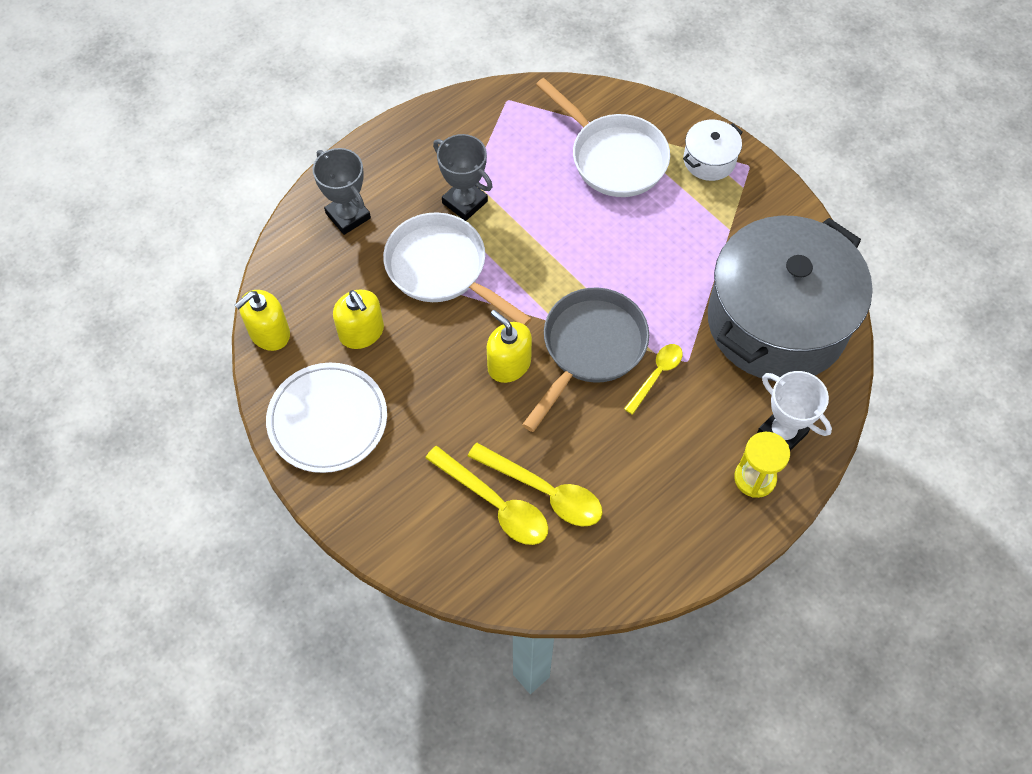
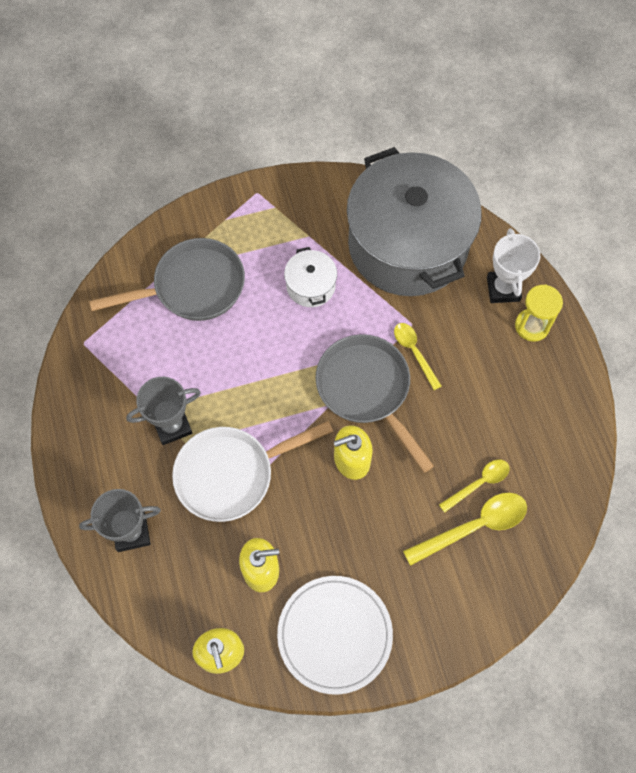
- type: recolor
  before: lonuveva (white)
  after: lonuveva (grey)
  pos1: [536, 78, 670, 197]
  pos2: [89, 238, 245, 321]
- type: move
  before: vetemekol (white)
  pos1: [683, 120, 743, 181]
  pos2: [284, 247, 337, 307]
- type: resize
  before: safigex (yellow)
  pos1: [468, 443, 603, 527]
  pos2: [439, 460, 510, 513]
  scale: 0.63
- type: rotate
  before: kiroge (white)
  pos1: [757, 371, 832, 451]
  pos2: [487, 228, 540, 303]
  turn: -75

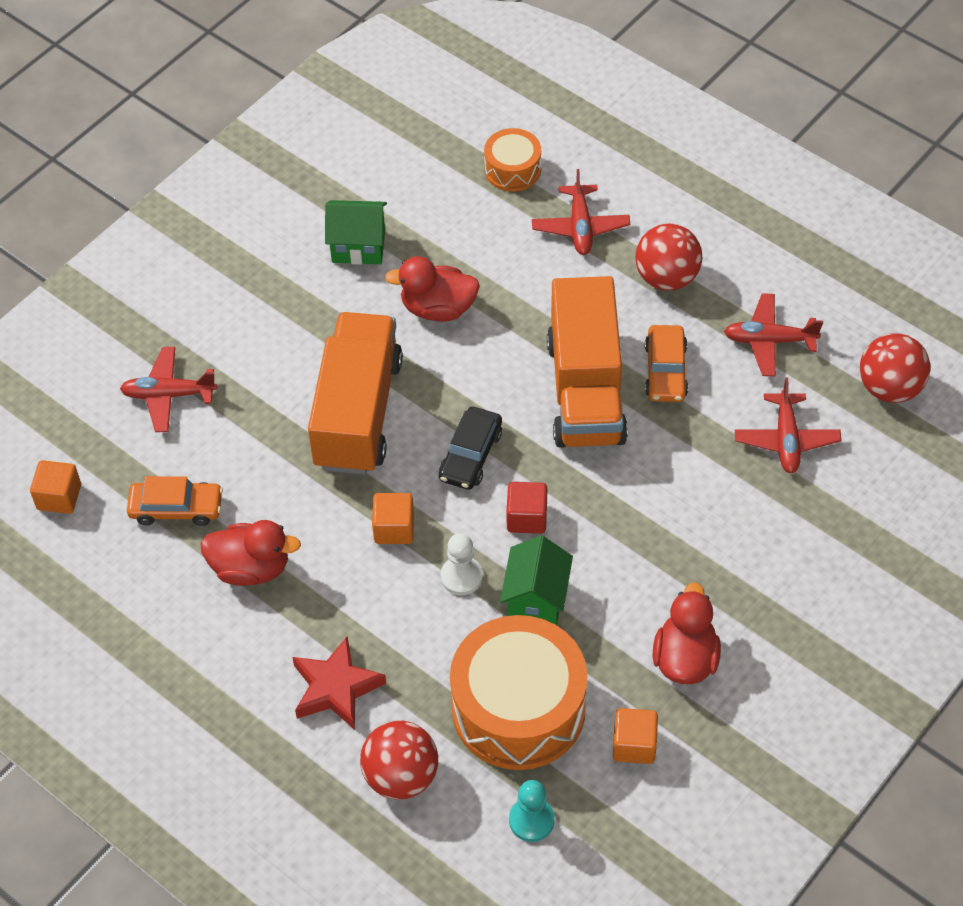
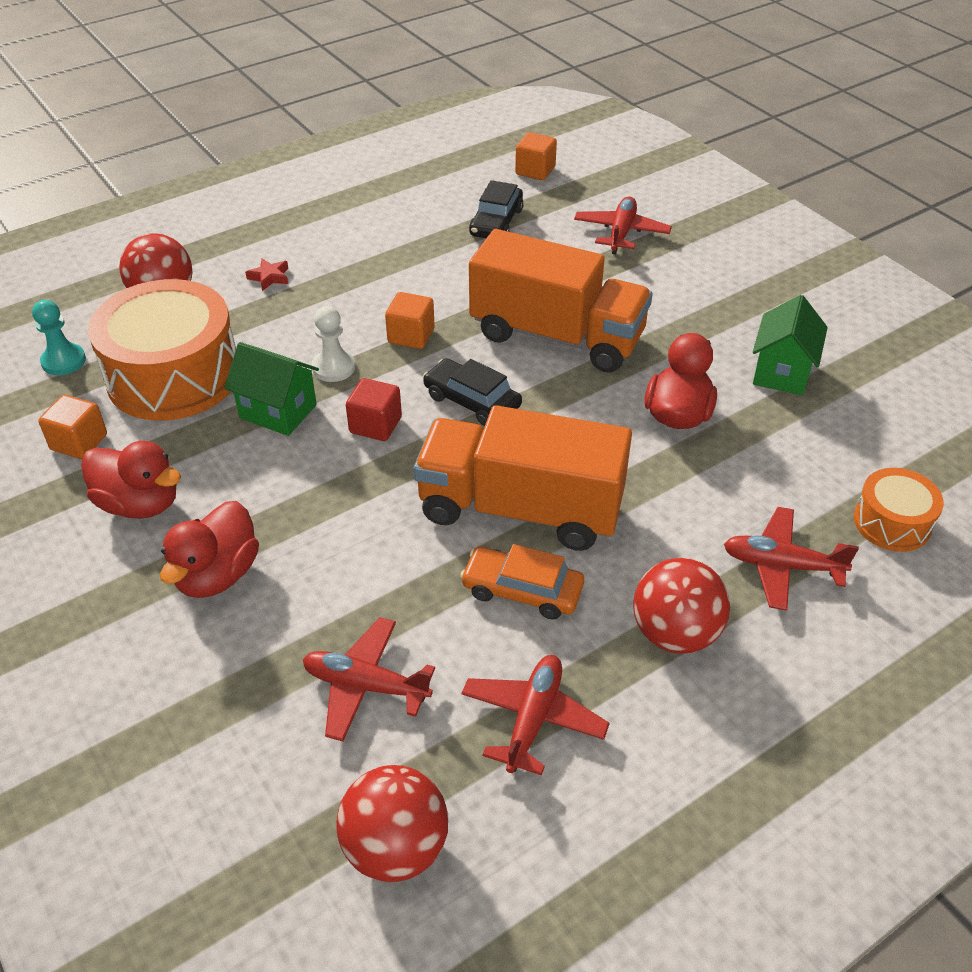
- type: move
  before: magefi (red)
  pos1: [200, 520, 301, 586]
  pos2: [160, 501, 259, 598]
- type: resize
  before: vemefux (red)
  pos1: [292, 636, 386, 730]
  pos2: [245, 258, 288, 291]
  scale: 0.51
- type: recolor
  before: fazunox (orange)
  after: fazunox (black)
  pos1: [127, 476, 223, 526]
  pos2: [469, 180, 523, 238]

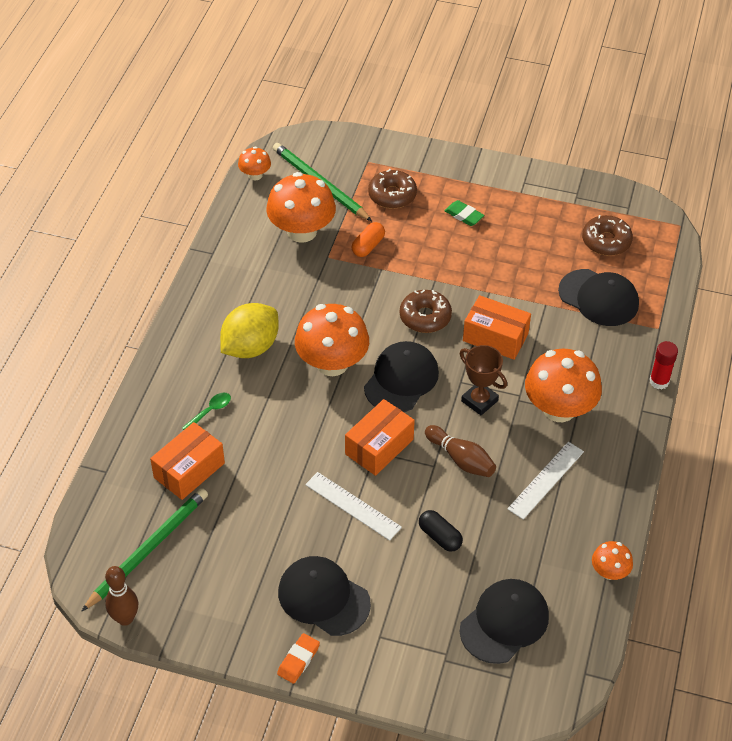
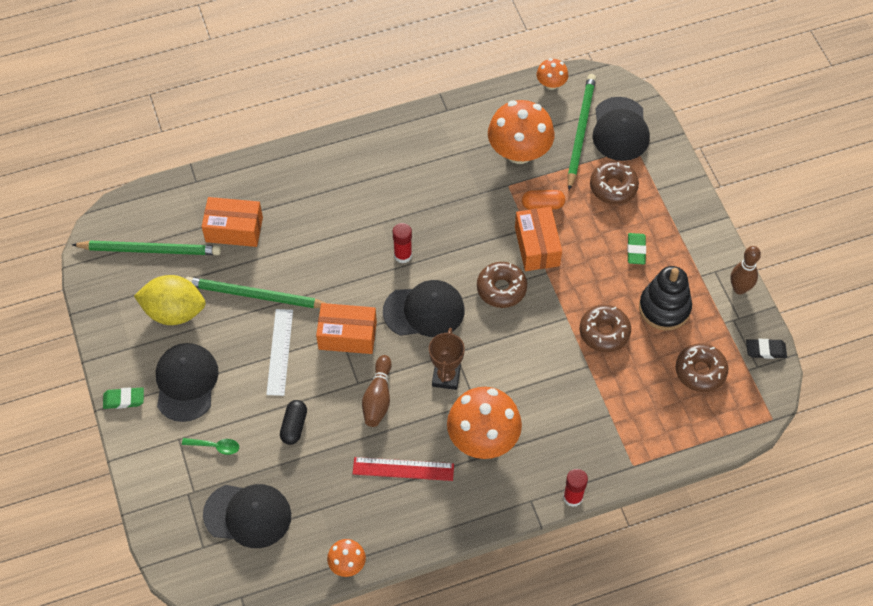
- type: recolor
  before: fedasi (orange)
  after: fedasi (green)
  pos1: [277, 633, 320, 684]
  pos2: [103, 387, 144, 409]
- type: move
  before: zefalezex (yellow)
  pos1: [220, 303, 279, 358]
  pos2: [134, 275, 206, 325]
- type: move
  before: safigex (green)
  pos1: [182, 392, 231, 430]
  pos2: [182, 438, 239, 455]
- type: insert
  after: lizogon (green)
  pos2: [186, 277, 326, 308]
- type: recolor
  before: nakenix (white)
  after: nakenix (red)
  pos1: [507, 442, 584, 520]
  pos2: [353, 457, 454, 481]
- type: replace
  before: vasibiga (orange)
  after: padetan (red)
  pos1: [295, 304, 369, 376]
  pos2: [393, 223, 412, 263]
- type: move
  before: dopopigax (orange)
  pos1: [463, 295, 531, 360]
  pos2: [515, 207, 562, 271]
- type: insert
  after: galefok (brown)
  pos2: [580, 305, 631, 352]
- type: move
  before: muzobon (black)
  pos1: [558, 269, 639, 326]
  pos2: [592, 97, 650, 161]
- type: insert
  after: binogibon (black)
  pos2: [639, 266, 692, 331]
- type: move
  before: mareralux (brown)
  pos1: [105, 566, 138, 626]
  pos2: [730, 246, 761, 294]
- type: insert
  after: fedasi (black)
  pos2: [746, 339, 787, 359]

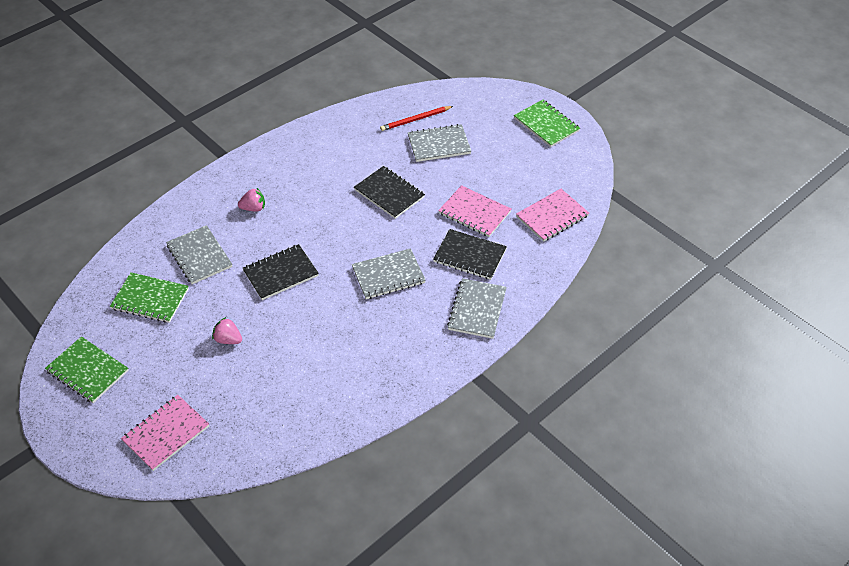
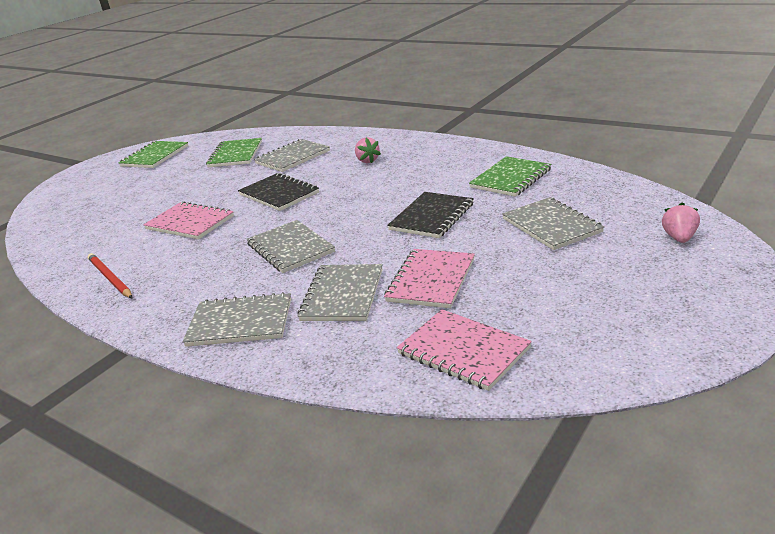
- type: move
  before: lizogon (red)
  pos1: [380, 106, 453, 131]
  pos2: [88, 253, 132, 298]
- type: move
  before: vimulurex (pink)
  pos1: [121, 395, 209, 471]
  pos2: [143, 201, 234, 240]
- type: recolor
  before: vimulurex (black)
  after: vimulurex (grey)
  pos1: [433, 229, 507, 280]
  pos2: [297, 264, 383, 321]
- type: move
  before: vimulurex (green)
  pos1: [514, 100, 580, 147]
  pos2: [469, 156, 552, 197]
- type: move
  before: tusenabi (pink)
  pos1: [212, 317, 242, 344]
  pos2: [662, 202, 700, 243]

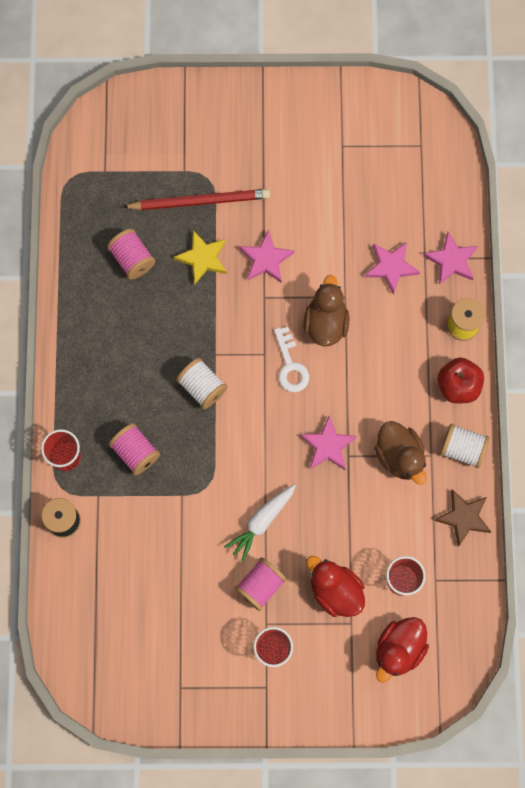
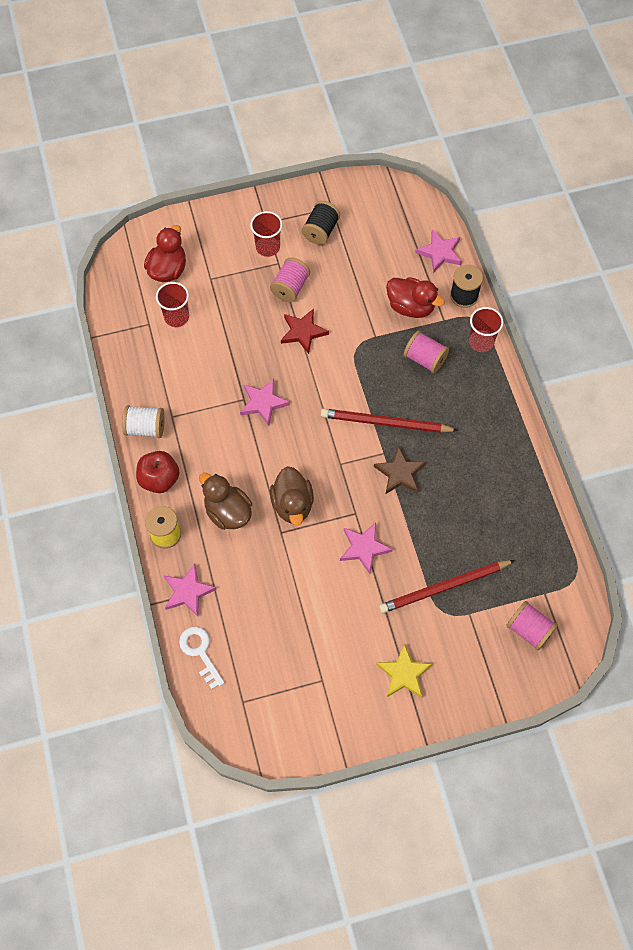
- type: move
  before: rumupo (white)
  pos1: [274, 327, 309, 392]
  pos2: [179, 627, 225, 689]
- type: move
  before: magefi (brown)
  pos1: [374, 421, 427, 485]
  pos2: [199, 473, 252, 530]
- type: replace
  before: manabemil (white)
  after: vemefux (red)
  pos1: [224, 485, 296, 562]
  pos2: [281, 309, 329, 354]
- type: insert
  after: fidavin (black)
  pos2: [302, 201, 340, 245]
- type: replace
  before: fidavin (white)
  after: lizogon (red)
  pos1: [176, 358, 227, 409]
  pos2: [321, 408, 458, 433]
- type: move
  before: vemefux (brown)
  pos1: [434, 489, 491, 547]
  pos2: [374, 446, 426, 494]
- type: move
  before: vemefux (yellow)
  pos1: [174, 231, 227, 284]
  pos2: [376, 644, 432, 698]
- type: move
  before: magefi (red)
  pos1: [306, 556, 365, 617]
  pos2: [386, 277, 445, 318]
- type: move
  before: vemefux (pink)
  pos1: [365, 242, 420, 295]
  pos2: [415, 230, 462, 273]
- type: move
  before: fidavin (pink)
  pos1: [107, 229, 156, 279]
  pos2: [506, 601, 558, 651]

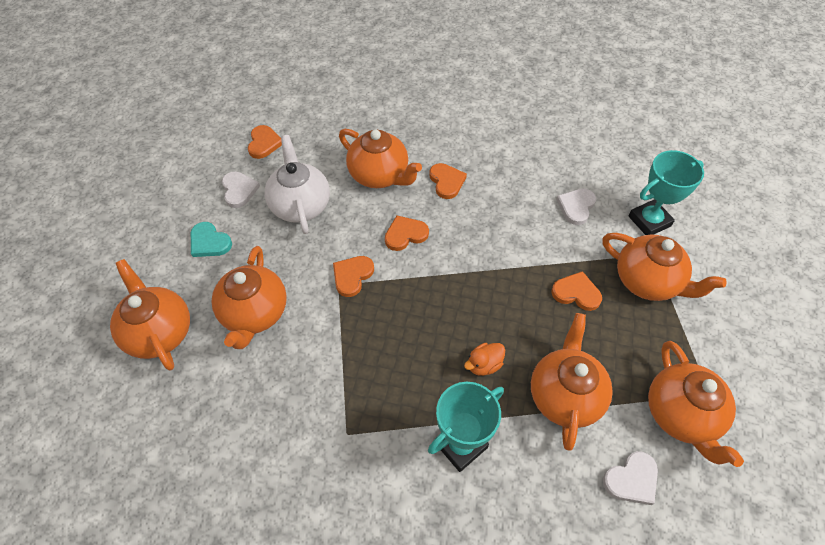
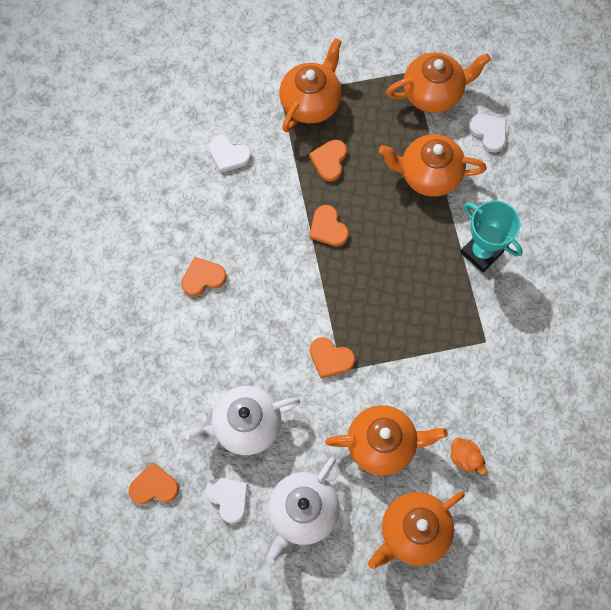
- type: rotate
  before: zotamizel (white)
  pos1: [222, 172, 260, 208]
  pos2: [206, 477, 248, 524]
  turn: 75
- type: replace
  before: zotamizel (turquoise)
  after: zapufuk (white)
  pos1: [191, 222, 232, 257]
  pos2: [266, 457, 339, 563]
- type: move
  before: zotamizel (orange)
  pos1: [385, 216, 429, 251]
  pos2: [309, 205, 349, 246]
- type: move
  before: magefi (orange)
  pos1: [464, 343, 505, 376]
  pos2: [450, 438, 487, 475]
- type: delete
  before: zapufuk (orange)
  pos1: [339, 129, 422, 188]
- type: delete
  before: kiroge (turquoise)
  pos1: [629, 150, 704, 235]

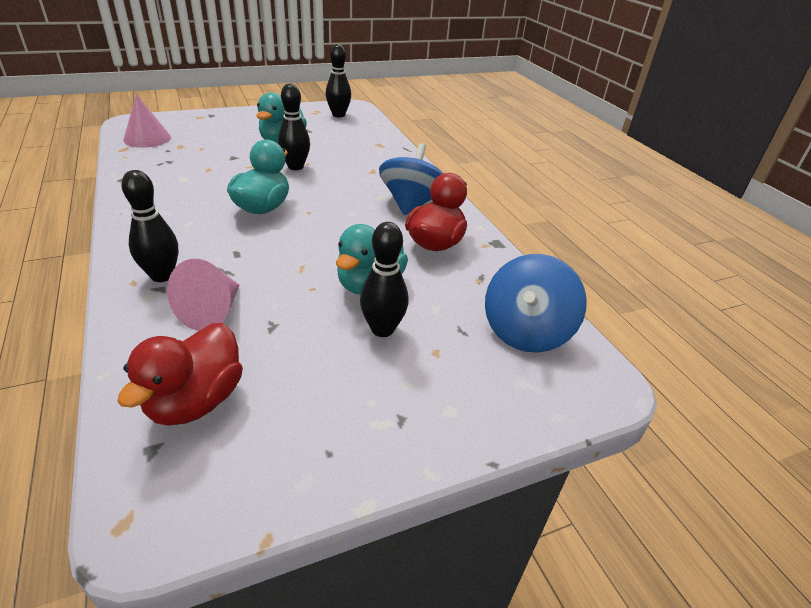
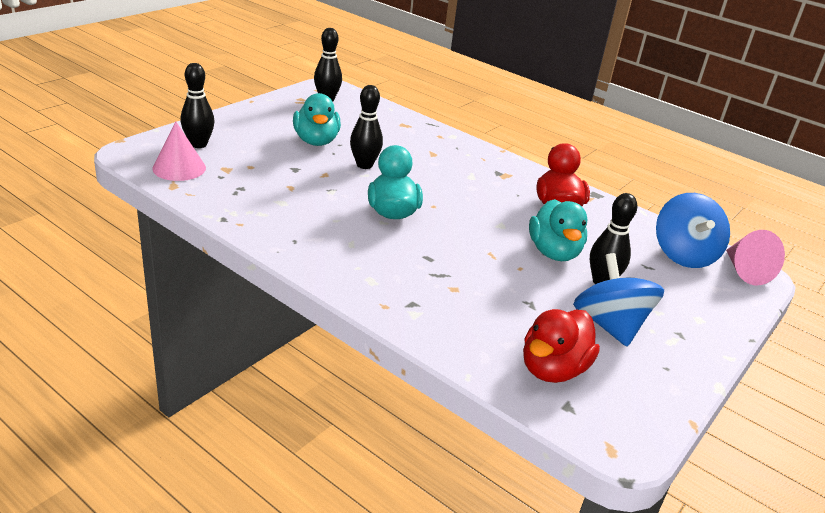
- type: move
  before: mareralux (black)
  pos1: [121, 170, 178, 282]
  pos2: [180, 63, 215, 148]
- type: rotate
  before: magefi (red)
  pos1: [117, 323, 243, 426]
  pos2: [523, 309, 600, 383]
  turn: 45
- type: move
  before: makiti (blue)
  pos1: [379, 143, 443, 215]
  pos2: [573, 253, 664, 347]
- type: move
  before: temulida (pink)
  pos1: [167, 259, 239, 331]
  pos2: [726, 230, 785, 285]

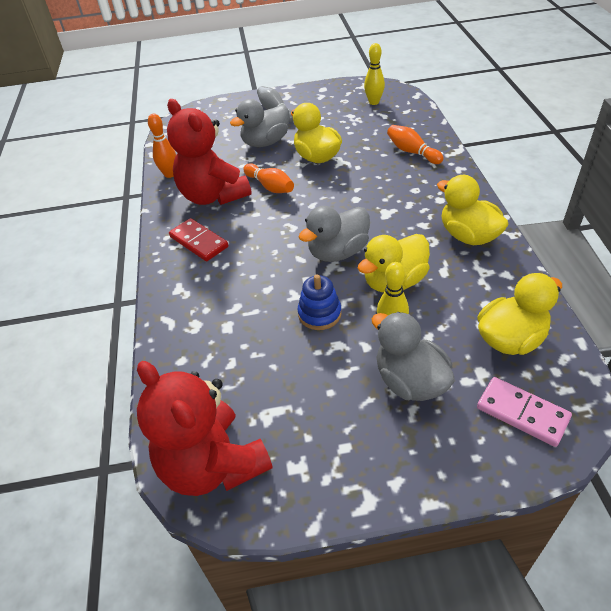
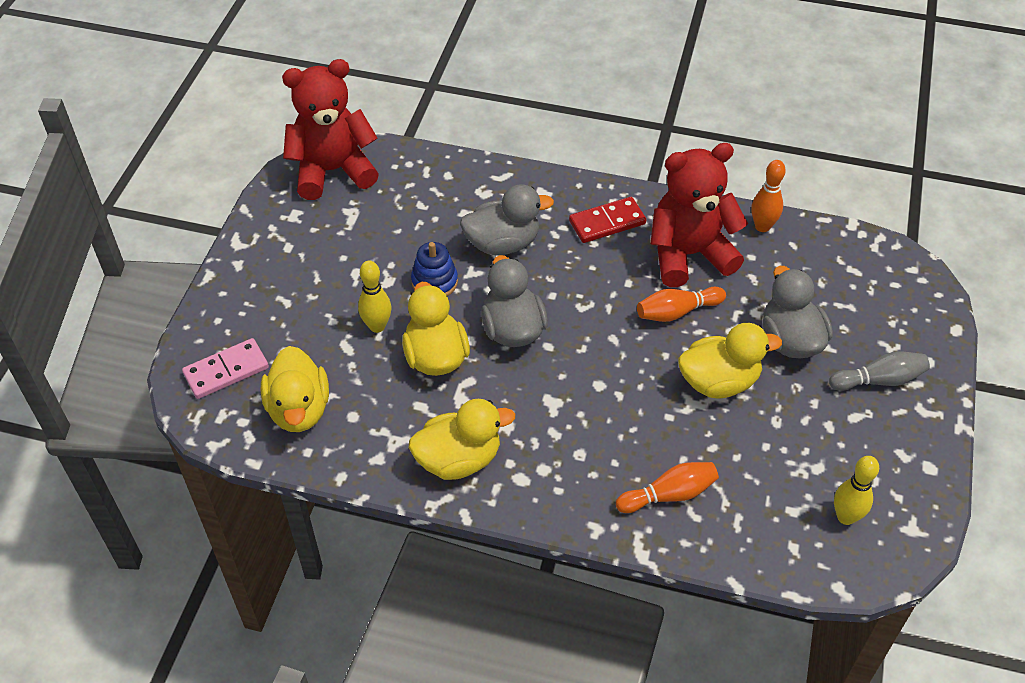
- type: move
  before: magefi (grey)
  pos1: [372, 312, 455, 401]
  pos2: [460, 184, 554, 255]

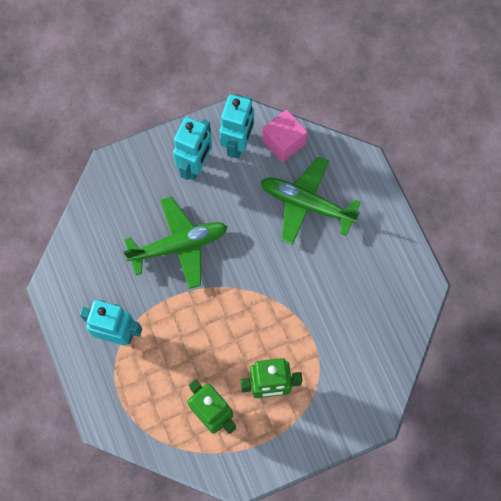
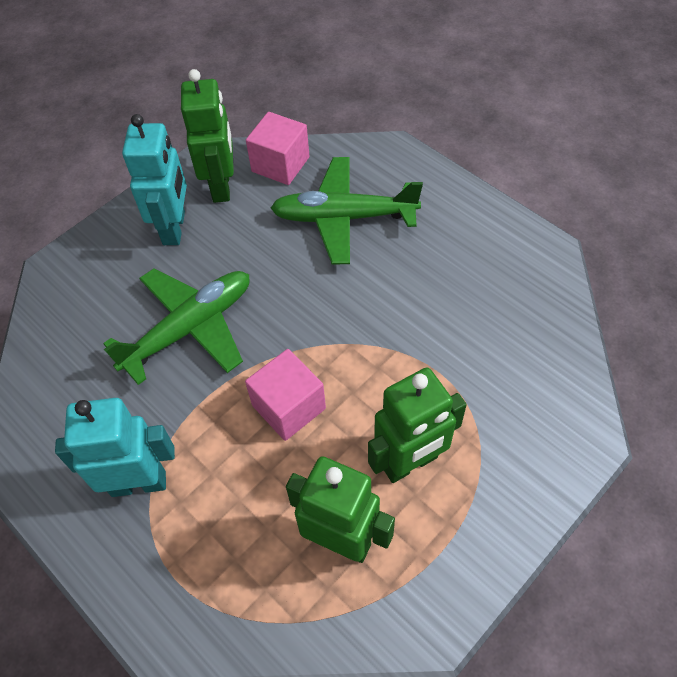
- type: recolor
  before: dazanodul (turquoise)
  after: dazanodul (green)
  pos1: [219, 95, 254, 159]
  pos2: [181, 69, 234, 203]
- type: insert
  after: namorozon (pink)
  pos2: [245, 349, 326, 441]

